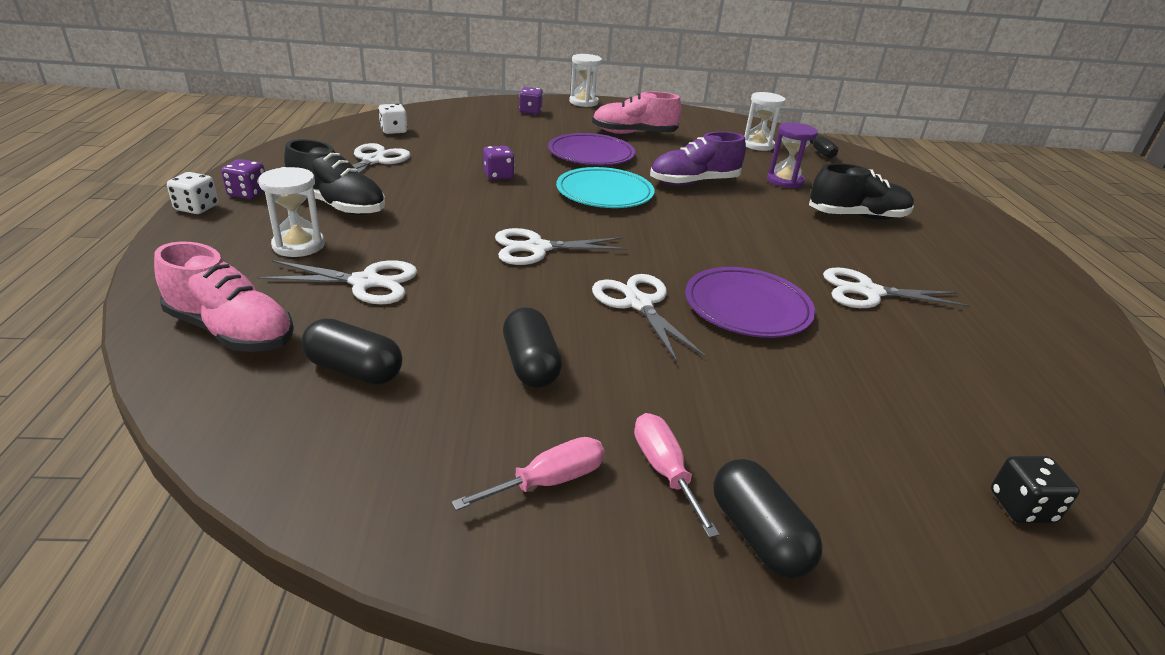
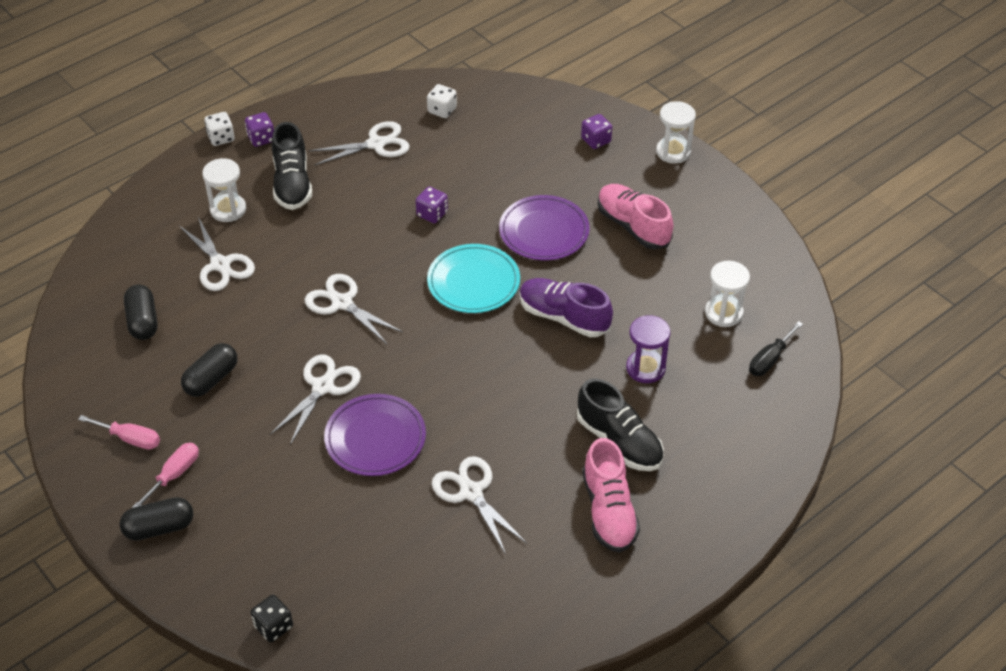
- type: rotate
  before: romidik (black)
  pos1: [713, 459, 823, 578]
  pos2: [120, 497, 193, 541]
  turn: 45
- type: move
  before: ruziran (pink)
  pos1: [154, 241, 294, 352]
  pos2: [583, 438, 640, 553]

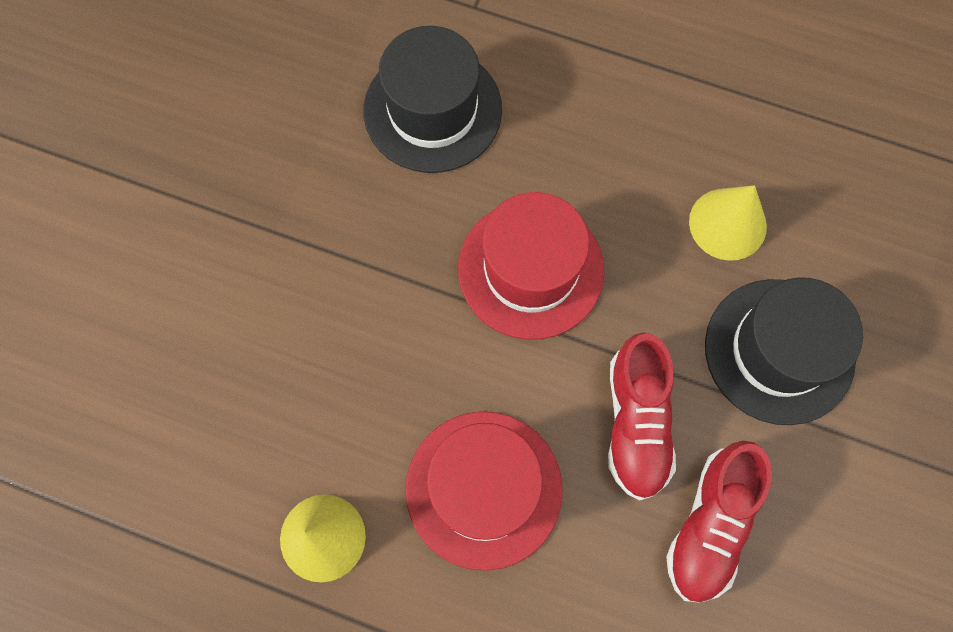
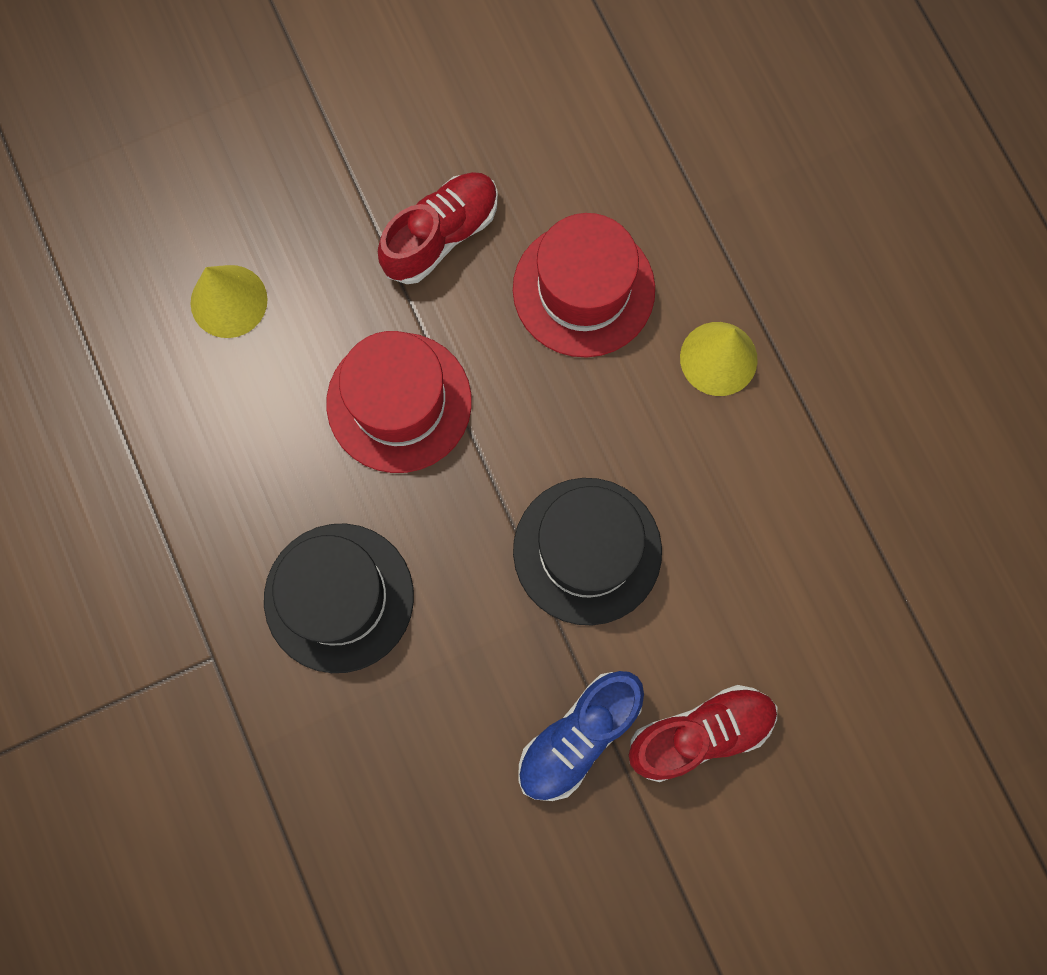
- type: move
  before: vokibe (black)
  pos1: [705, 277, 863, 425]
  pos2: [513, 478, 662, 625]
- type: insert
  after: ruziran (blue)
  pos2: [518, 671, 644, 801]
- type: move
  before: ruziran (red)
  pos1: [666, 441, 772, 603]
  pos2: [629, 685, 777, 782]

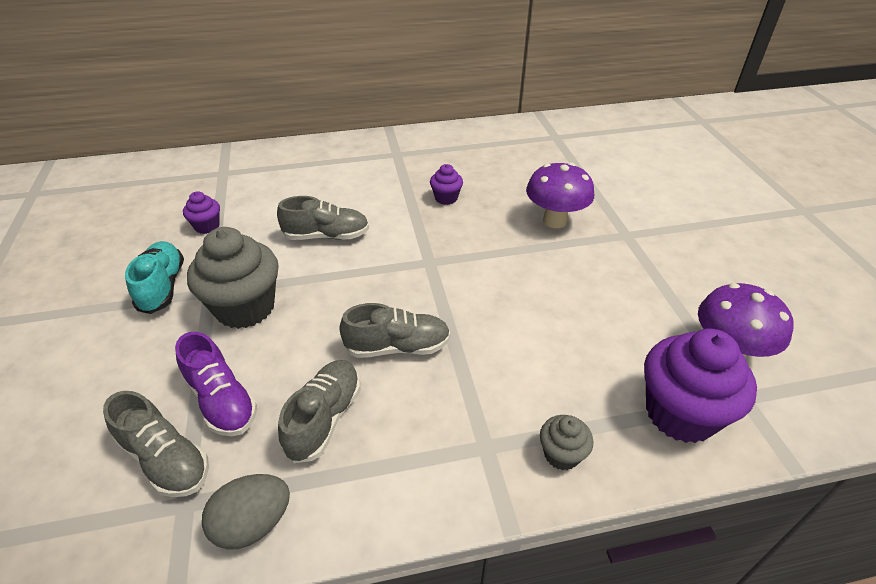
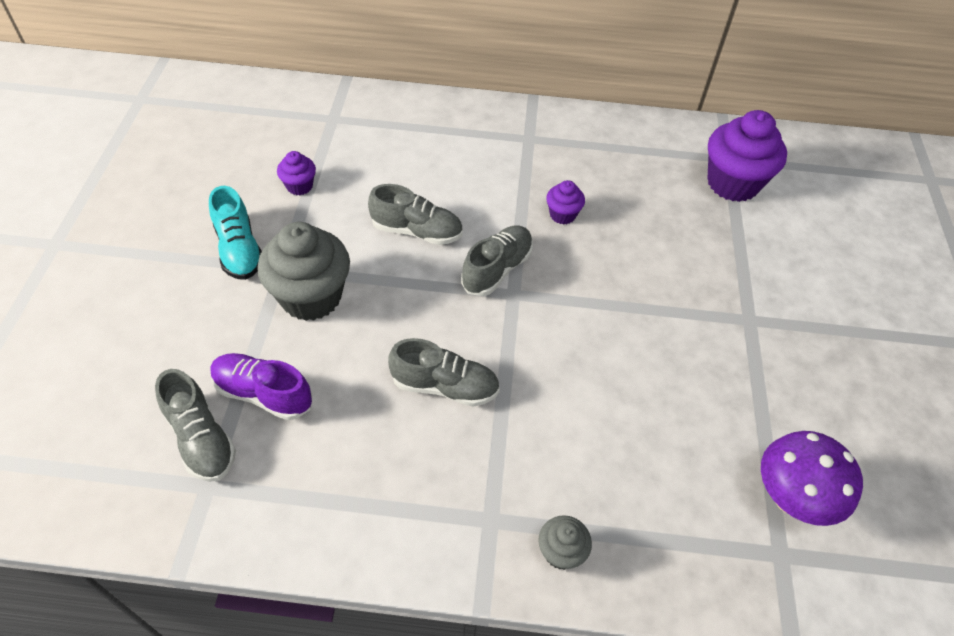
- type: rotate
  before: ruziran (turquoise)
  pos1: [125, 241, 184, 314]
  pos2: [209, 186, 262, 280]
  turn: 150
- type: rotate
  before: ruziran (purple)
  pos1: [175, 332, 257, 436]
  pos2: [210, 353, 312, 420]
  turn: 135
- type: move
  before: ruziran (grey)
  pos1: [278, 360, 361, 463]
  pos2: [461, 225, 533, 296]
- type: move
  before: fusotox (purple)
  pos1: [644, 329, 757, 443]
  pos2: [707, 110, 787, 202]
- type: delete
  before: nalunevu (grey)
  pos1: [202, 474, 290, 550]
- type: delete
  before: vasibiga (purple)
  pos1: [526, 162, 594, 228]

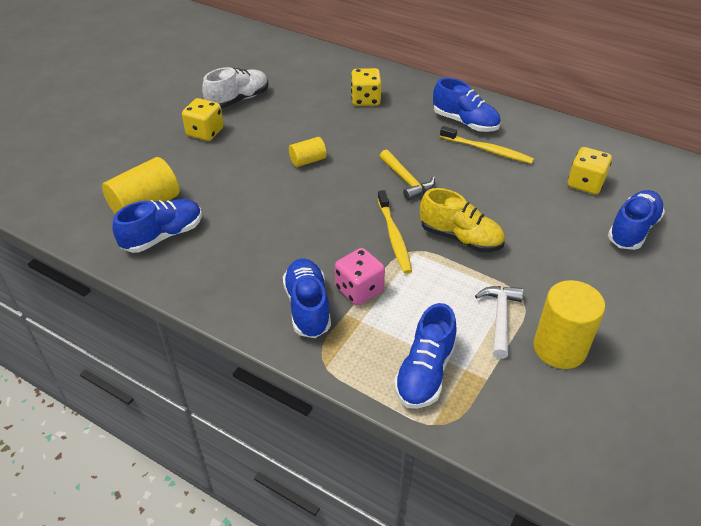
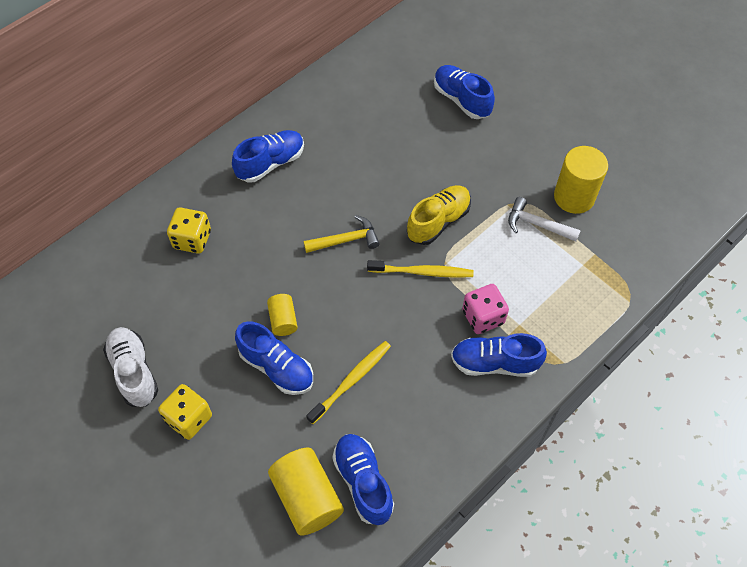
- type: move
  before: ruziran (blue)
  pos1: [394, 303, 457, 409]
  pos2: [235, 321, 313, 395]
- type: move
  before: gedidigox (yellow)
  pos1: [440, 126, 534, 164]
  pos2: [306, 341, 391, 424]
- type: delete
  before: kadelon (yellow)
  pos1: [568, 147, 612, 194]

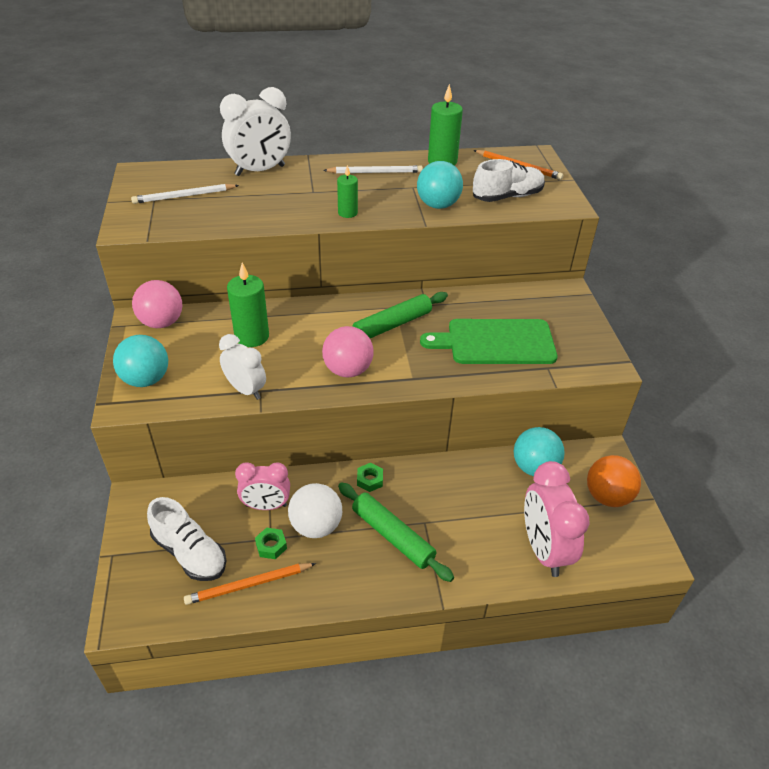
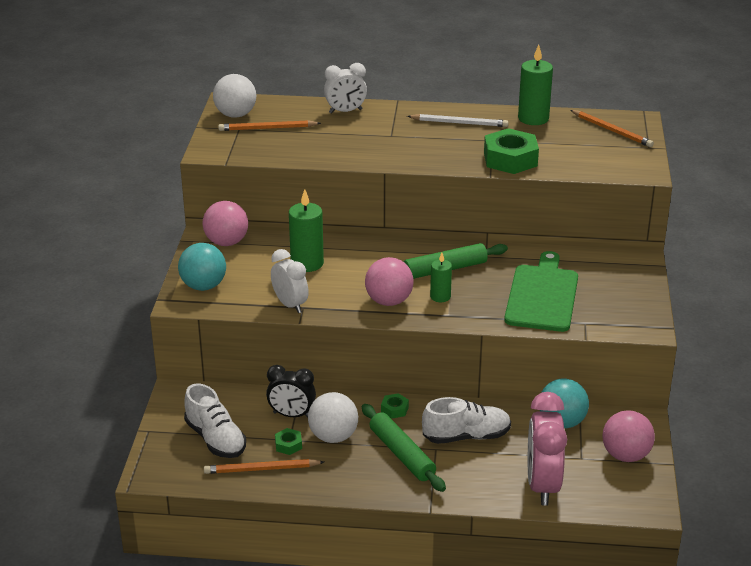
- type: insert
  after: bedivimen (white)
  pos2: [213, 74, 256, 118]
- type: recolor
  before: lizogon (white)
  after: lizogon (orange)
  pos1: [131, 184, 239, 204]
  pos2: [218, 120, 321, 131]
- type: recolor
  before: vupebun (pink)
  after: vupebun (black)
  pos1: [235, 463, 290, 510]
  pos2: [266, 365, 316, 418]
- type: resize
  before: vupebun (white)
  pos1: [220, 87, 291, 176]
  pos2: [324, 63, 367, 114]
  scale: 0.64
- type: move
  before: ruziran (white)
  pos1: [473, 159, 545, 202]
  pos2: [422, 397, 511, 444]
- type: move
  before: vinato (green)
  pos1: [337, 165, 358, 218]
  pos2: [430, 253, 452, 302]
- type: replace
  before: bedivimen (turquoise)
  after: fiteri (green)
  pos1: [417, 161, 463, 209]
  pos2: [484, 128, 539, 174]
- type: rotate
  before: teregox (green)
  pos1: [420, 319, 558, 364]
  pos2: [504, 251, 578, 332]
  turn: 90
- type: recolor
  before: bedivimen (orange)
  after: bedivimen (pink)
  pos1: [587, 455, 641, 507]
  pos2: [602, 410, 655, 462]

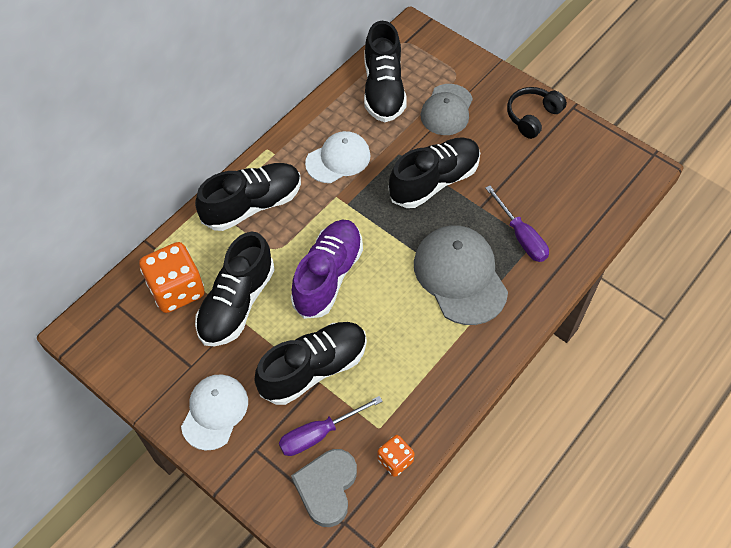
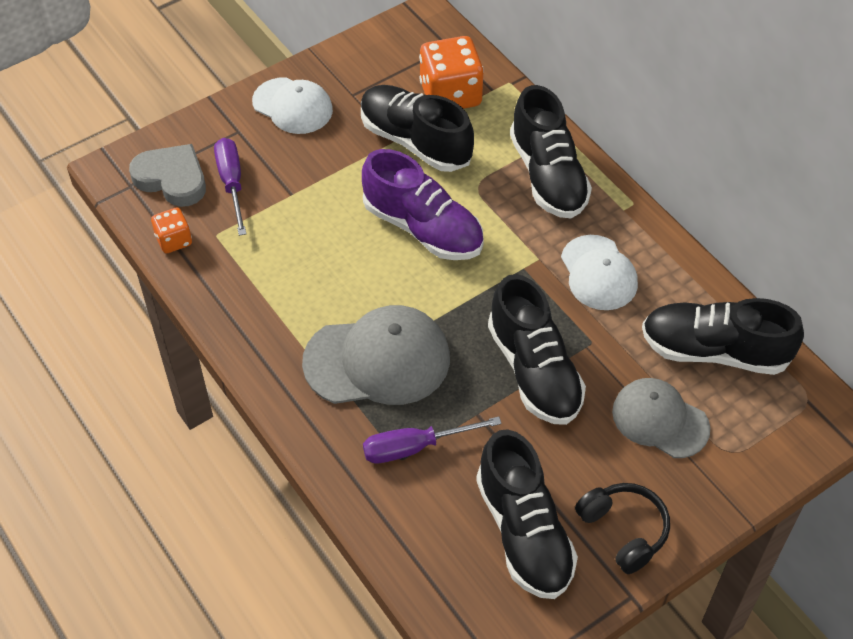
- type: move
  before: ruziran (black)
  pos1: [254, 322, 367, 405]
  pos2: [476, 429, 578, 599]

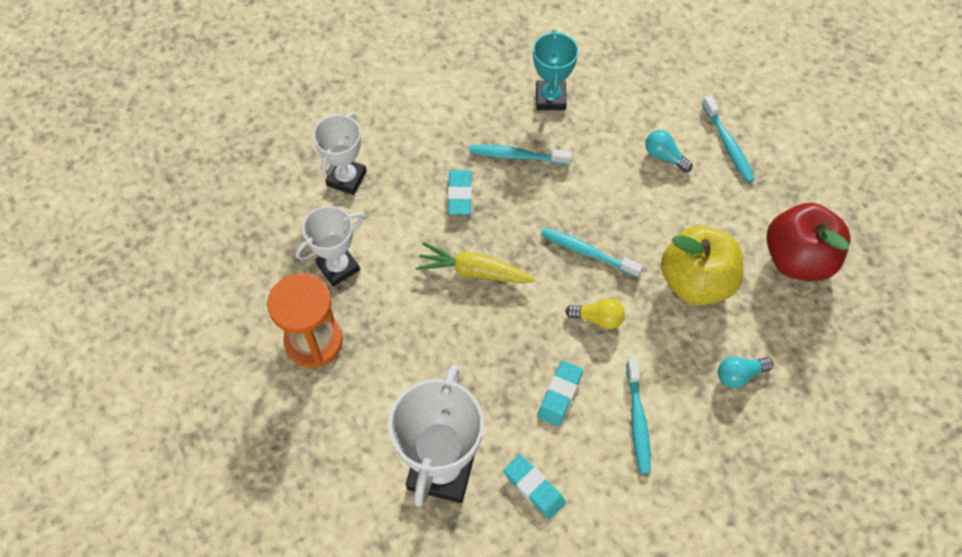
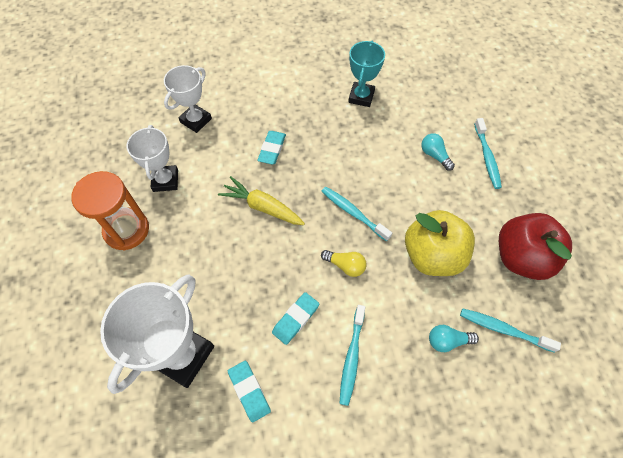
- type: rotate
  before: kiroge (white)
  pos1: [295, 206, 364, 287]
  pos2: [126, 125, 178, 192]
  turn: -75
- type: move
  before: gedidigox (turquoise)
  pos1: [469, 145, 572, 165]
  pos2: [460, 308, 561, 353]

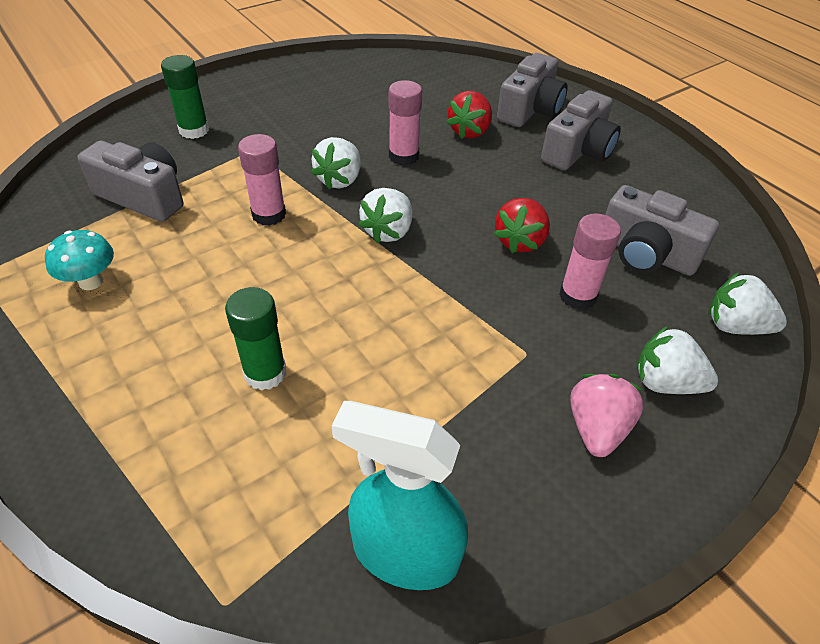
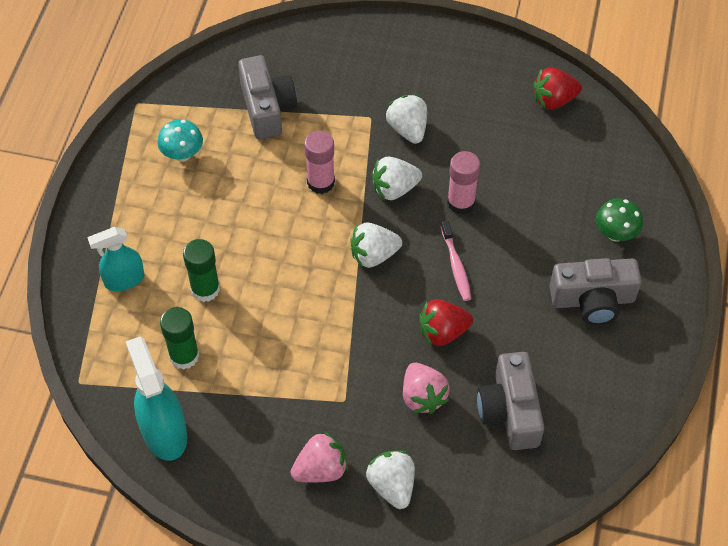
- type: insert
  after: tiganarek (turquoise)
  pos2: [88, 227, 144, 291]
- type: move
  before: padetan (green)
  pos1: [161, 55, 209, 139]
  pos2: [160, 307, 199, 370]
- type: move
  before: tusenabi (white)
  pos1: [709, 272, 787, 335]
  pos2: [386, 95, 427, 144]
- type: replace
  before: padetan (pink)
  after: tusenabi (pink)
  pos1: [559, 213, 621, 310]
  pos2: [403, 363, 450, 414]
- type: insert
  after: gedidigox (pink)
  pos2: [441, 220, 471, 301]
- type: move
  before: tusenabi (red)
  pos1: [446, 91, 492, 139]
  pos2: [534, 67, 582, 110]
- type: replace
  before: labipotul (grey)
  after: vasibiga (green)
  pos1: [497, 53, 568, 127]
  pos2: [596, 198, 643, 242]

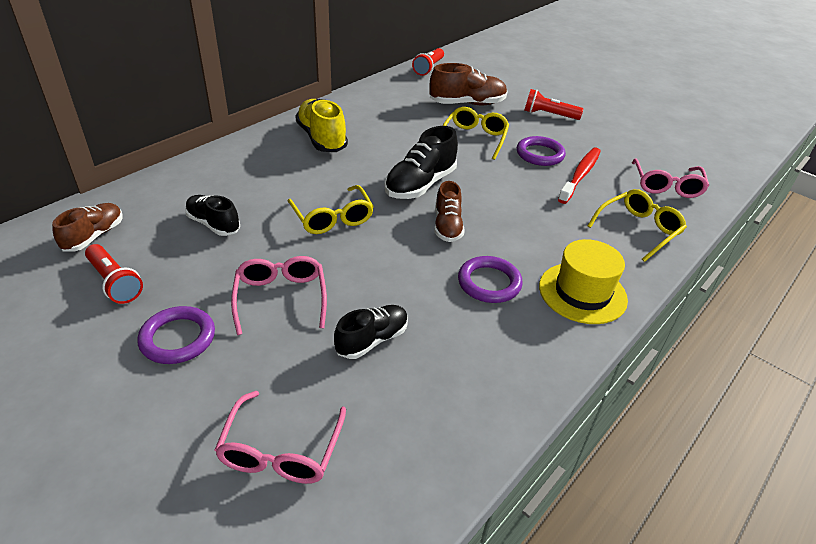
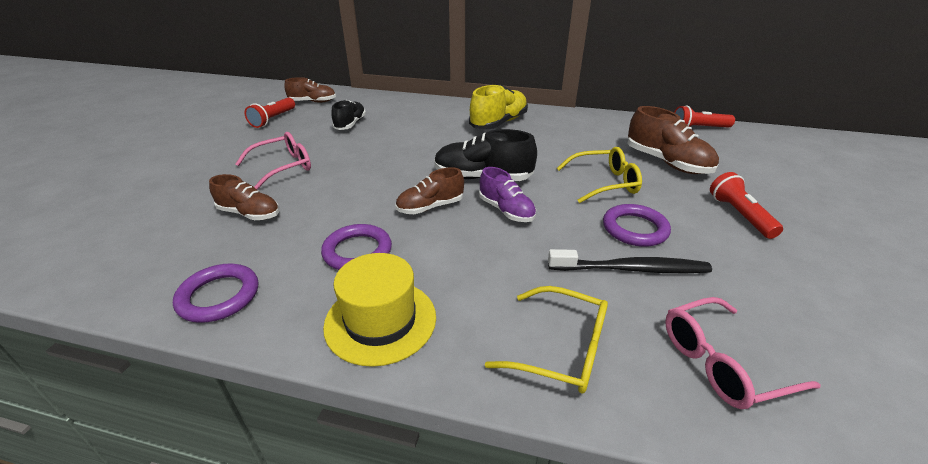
- type: move
  before: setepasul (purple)
  pos1: [137, 306, 215, 364]
  pos2: [173, 264, 258, 323]
- type: recolor
  before: ruziran (black)
  after: ruziran (brown)
  pos1: [334, 305, 408, 359]
  pos2: [209, 174, 279, 220]
- type: insert
  after: ruziran (purple)
  pos2: [479, 167, 536, 222]
- type: recolor
  before: gedidigox (red)
  after: gedidigox (black)
  pos1: [558, 147, 601, 204]
  pos2: [548, 249, 712, 273]
- type: delete
  before: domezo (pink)
  pos1: [215, 391, 346, 484]
- type: delete
  before: domezo (yellow)
  pos1: [288, 185, 374, 234]

